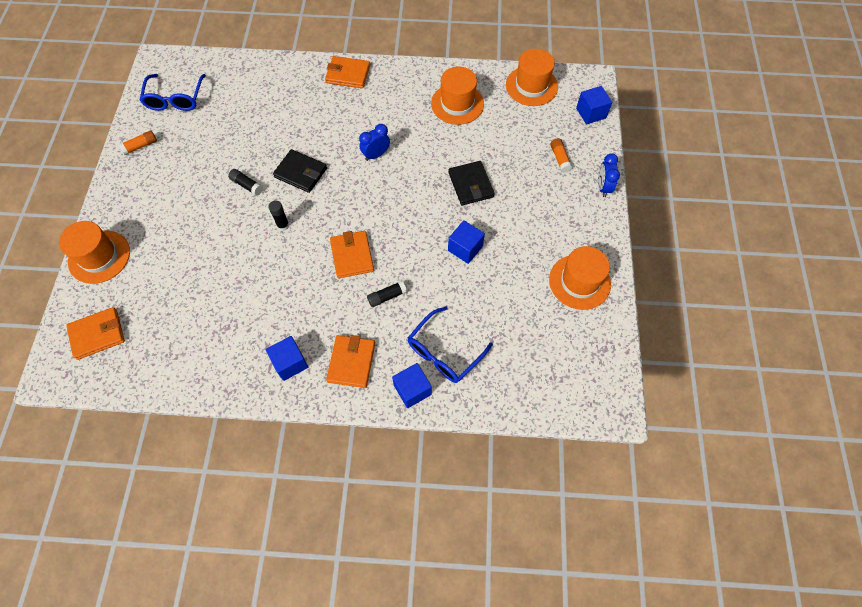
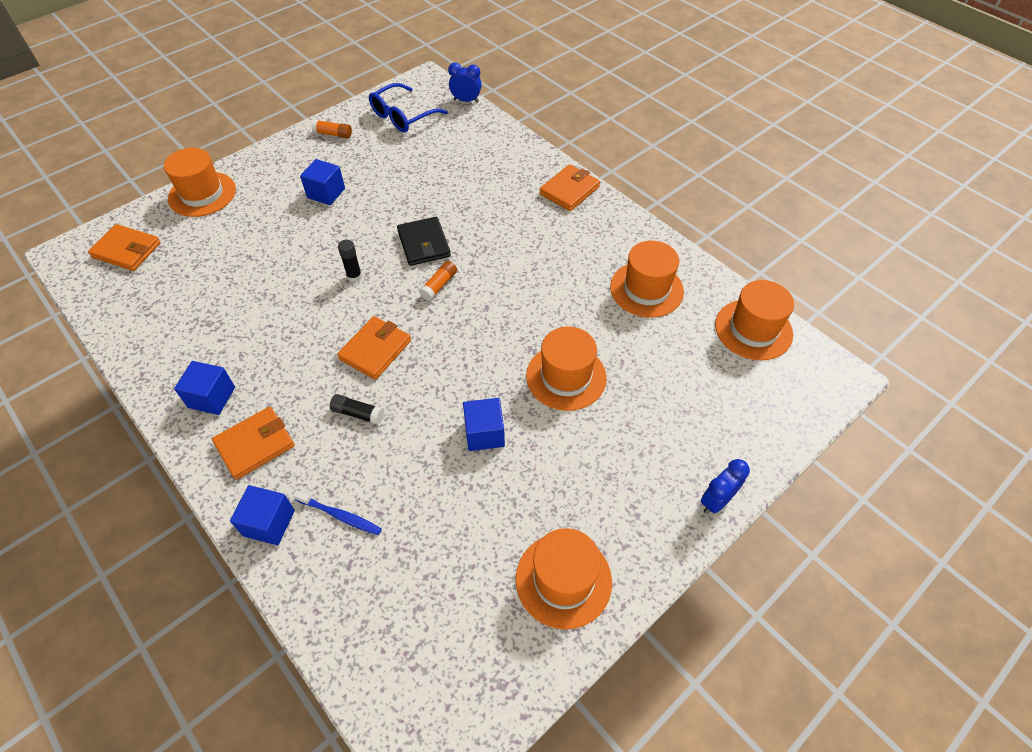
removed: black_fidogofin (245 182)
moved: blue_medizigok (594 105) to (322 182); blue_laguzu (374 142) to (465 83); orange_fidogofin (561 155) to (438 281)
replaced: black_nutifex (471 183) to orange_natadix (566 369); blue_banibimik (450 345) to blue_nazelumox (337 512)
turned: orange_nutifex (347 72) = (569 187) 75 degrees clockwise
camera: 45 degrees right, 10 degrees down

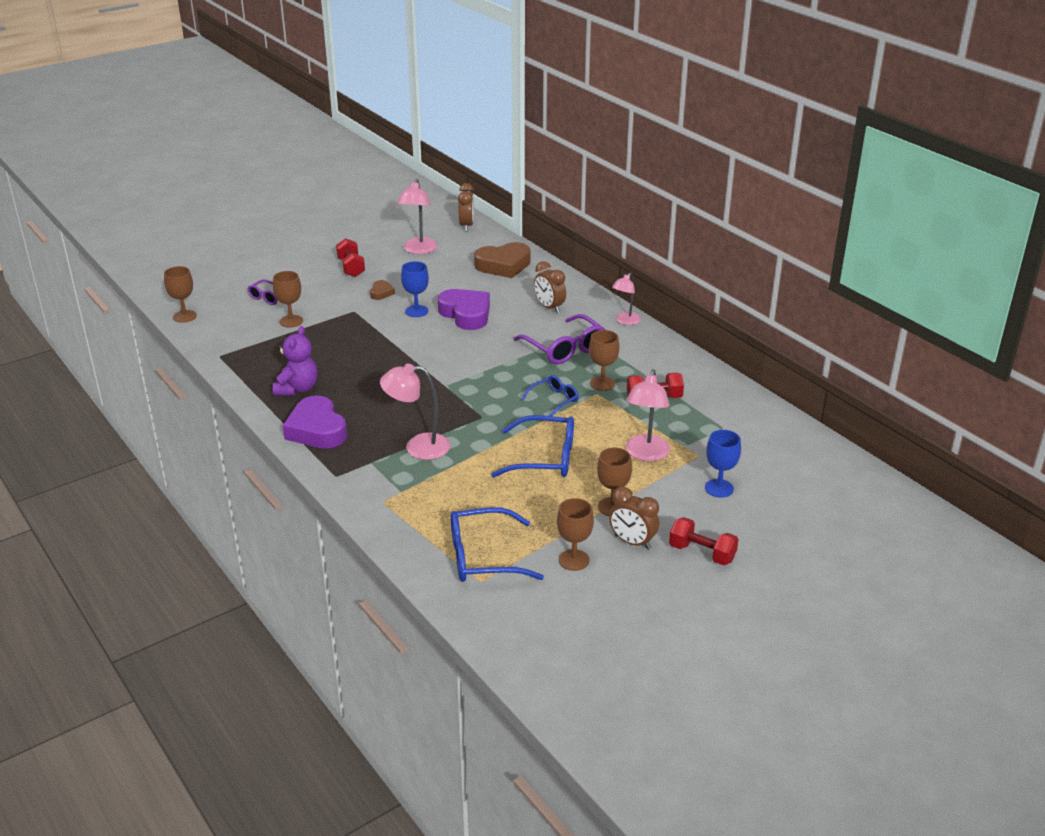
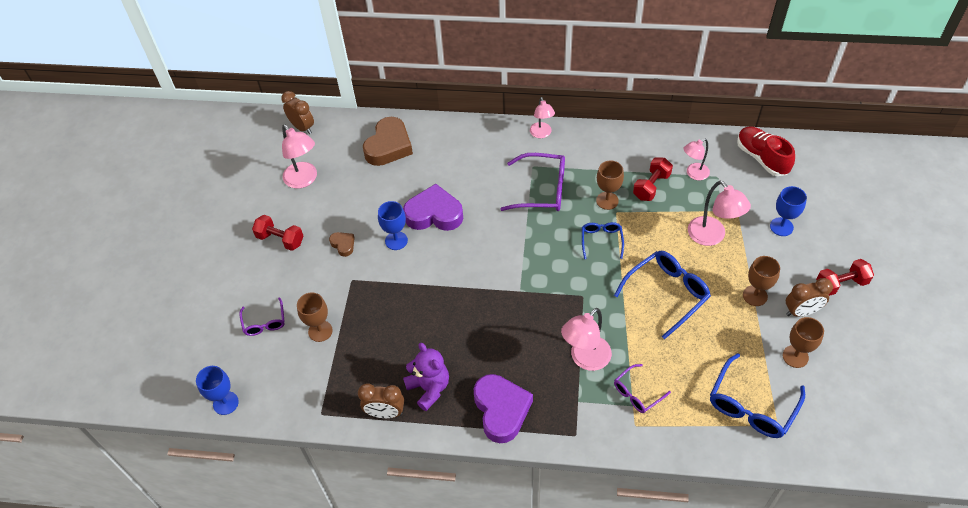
added: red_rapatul (766 151); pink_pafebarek (697 159); purple_banibimik (642 388)
moved: brown_laguzu (550 287) to (381 400)
recoloured: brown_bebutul (180 294) to blue_bebutul (217 390)
turned: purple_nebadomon (315 422) = (503 408) 120 degrees counterclockwise
camera: 45 degrees left, 20 degrees up

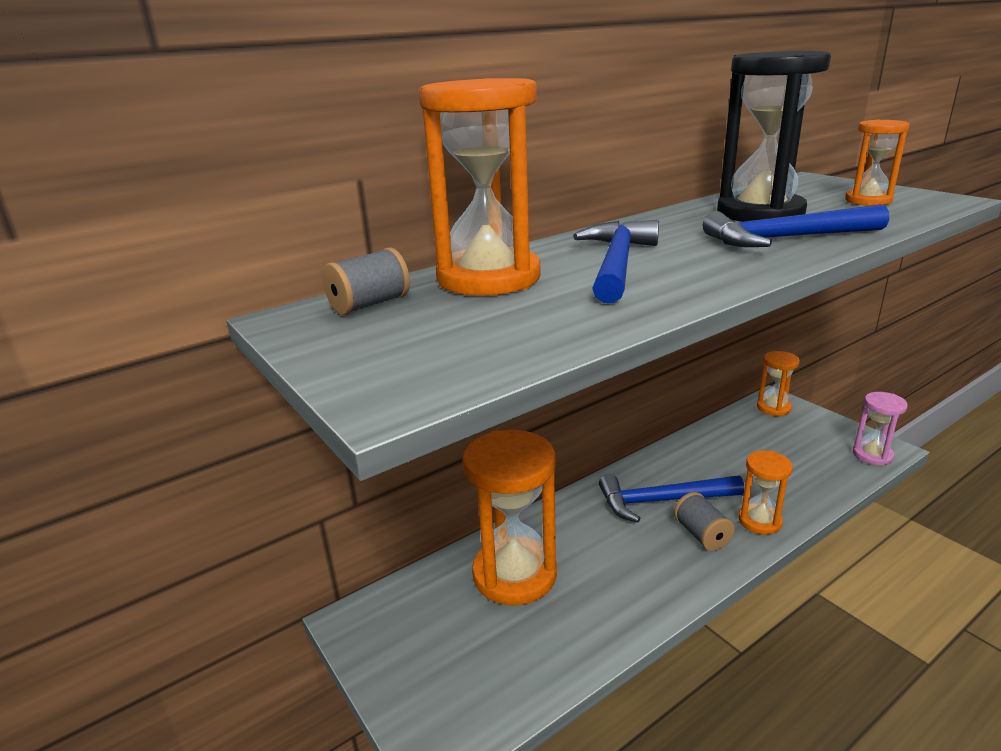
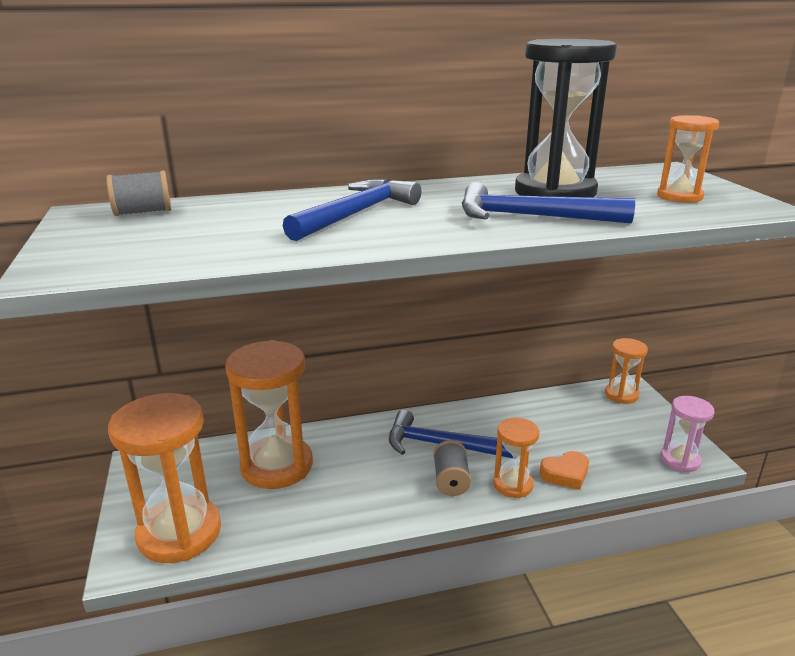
added: orange_nebadomon (564 470)
moved: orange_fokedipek (479 187) to (164 478)
camera: 20 degrees right, 0 degrees up

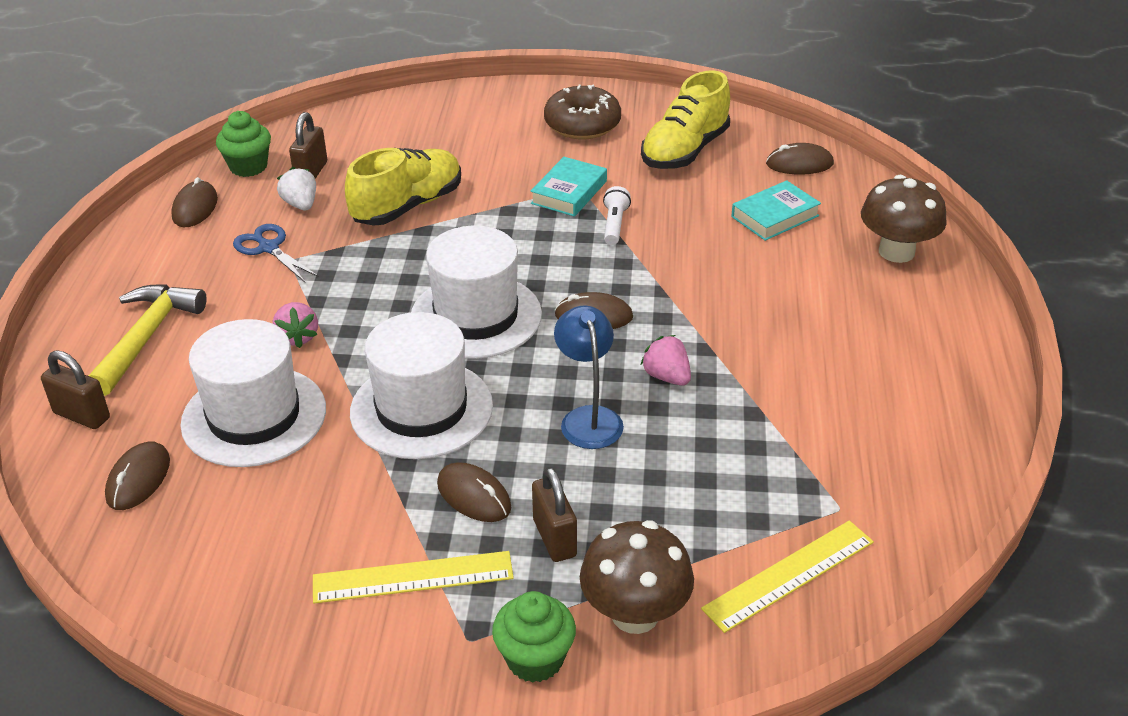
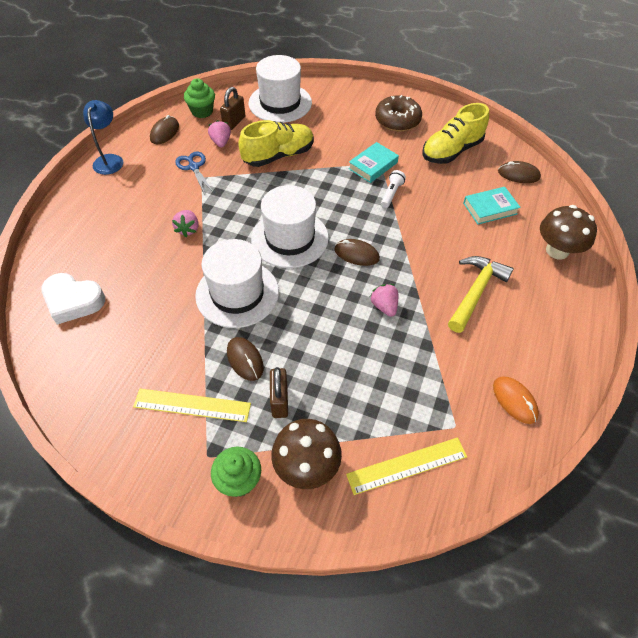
removed: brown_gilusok (75 389)
added: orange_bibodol (516 400)
moved: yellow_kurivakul (147 340) to (481 294); blue_pafebarek (589 377) to (103 137); white_natadix (253 393) to (280 89)
replaced: brown_bibodol (137 475) to white_nebadomon (73 299)
recoloured: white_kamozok (296 188) to pink_kamozok (219 134)
camera: 15 degrees right, 15 degrees up

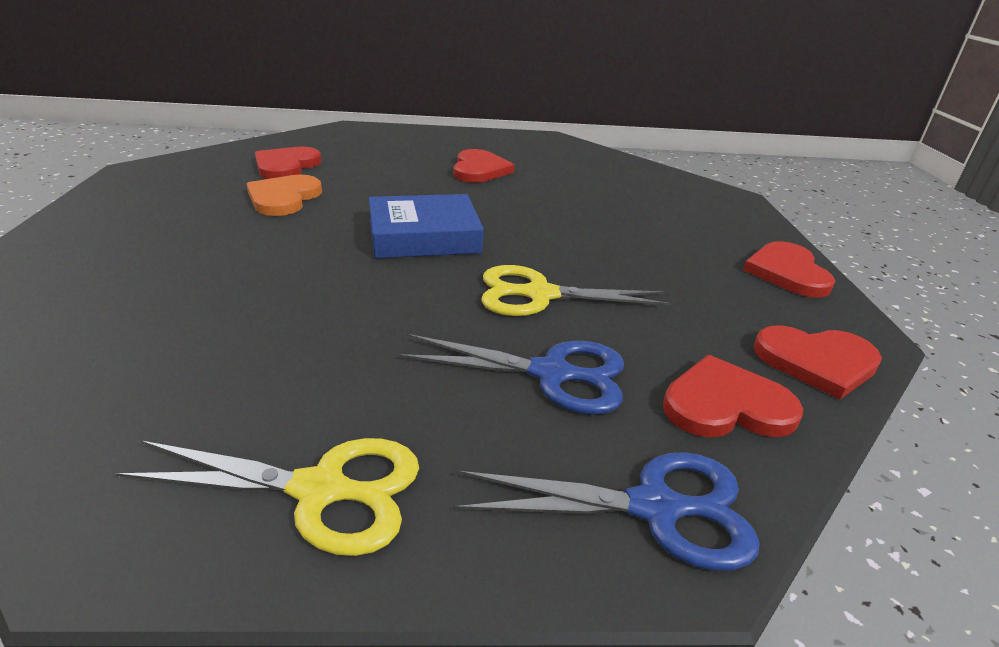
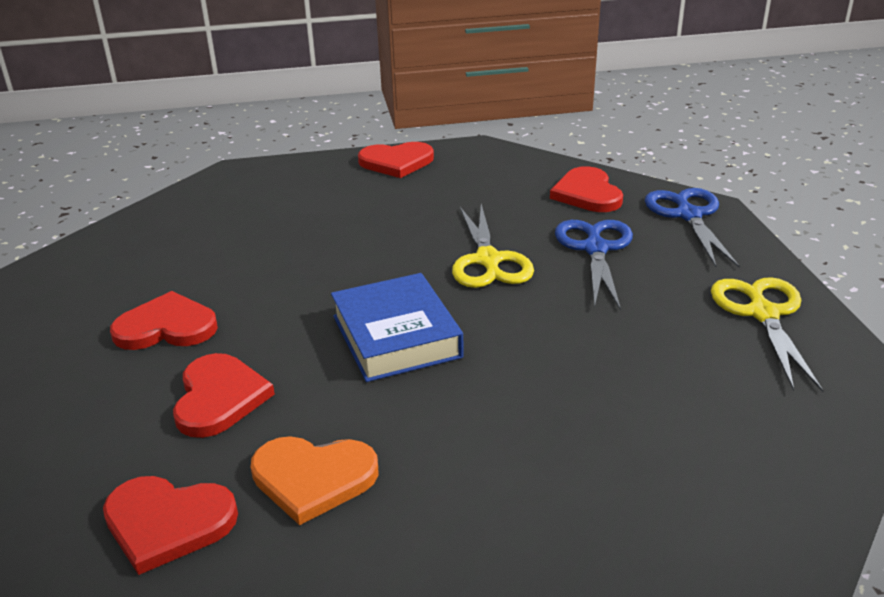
moved: red_nebadomon (818 362) to (224 395)
camera: 95 degrees left, 0 degrees up

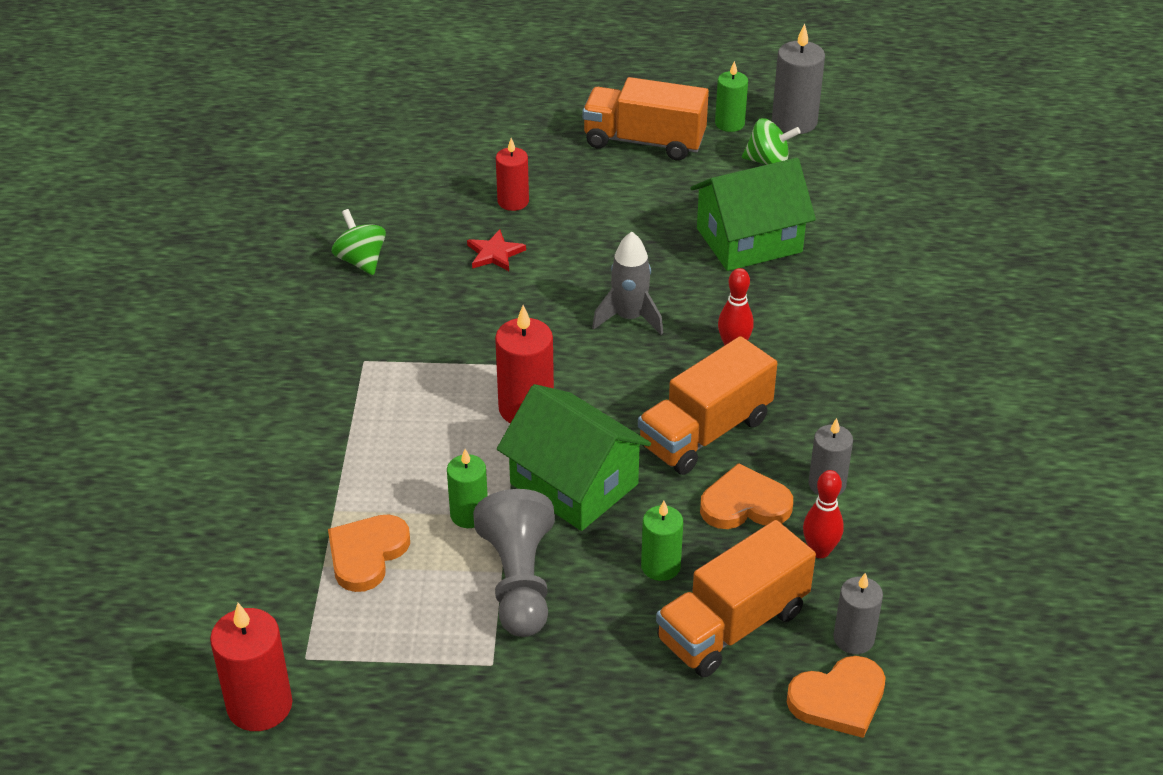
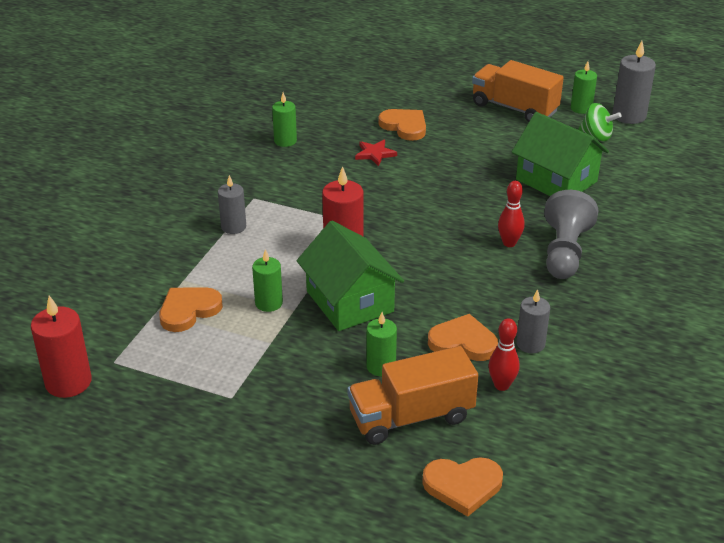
removed: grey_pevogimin (627 283); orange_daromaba (707 405)
moved: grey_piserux (514 563) to (571 234); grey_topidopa (858 613) to (232 204)
replaced: red_topidopa (512 174) to orange_nebadomon (402 125); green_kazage (359 242) to green_topidopa (284 119)
turned: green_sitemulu (753 214) = (560 154) 45 degrees clockwise
camera: 20 degrees right, 5 degrees down

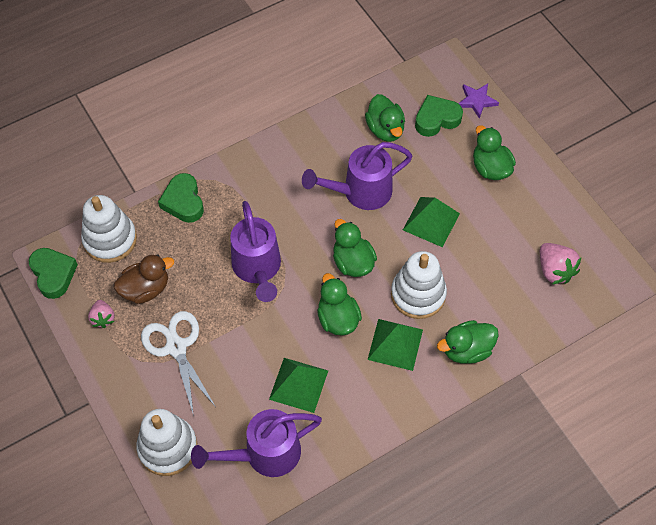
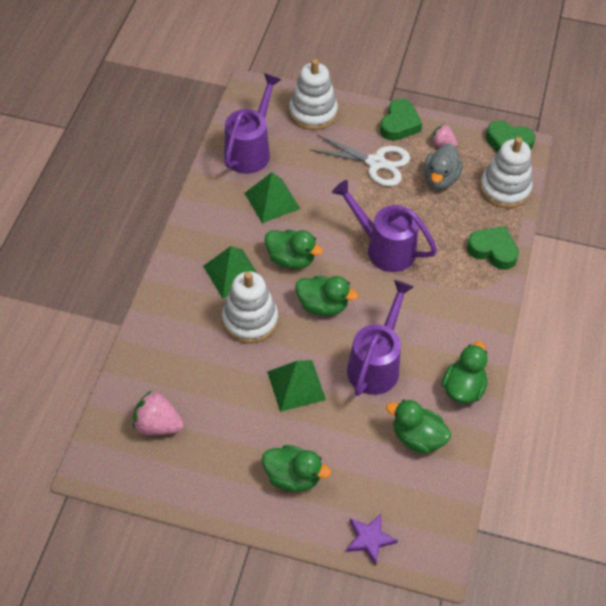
moved: green_nebadomon (439 116) to (401 120); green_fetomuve (468 342) to (465 372)
recoloured: brown_fetomuve (144 279) to grey_fetomuve (443 167)
camera: 135 degrees right, 5 degrees down

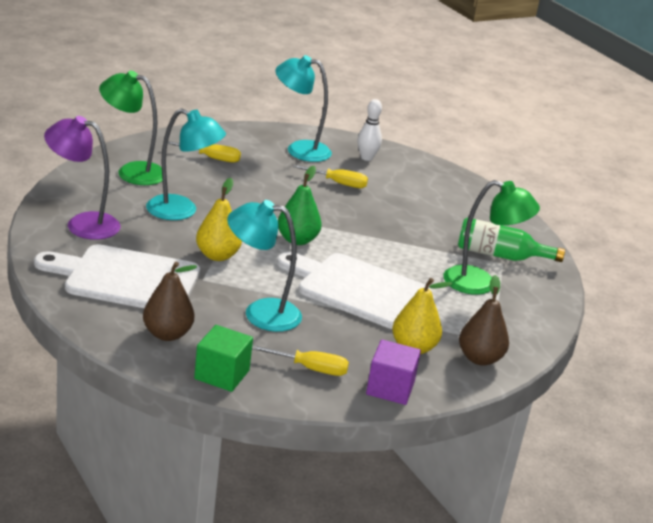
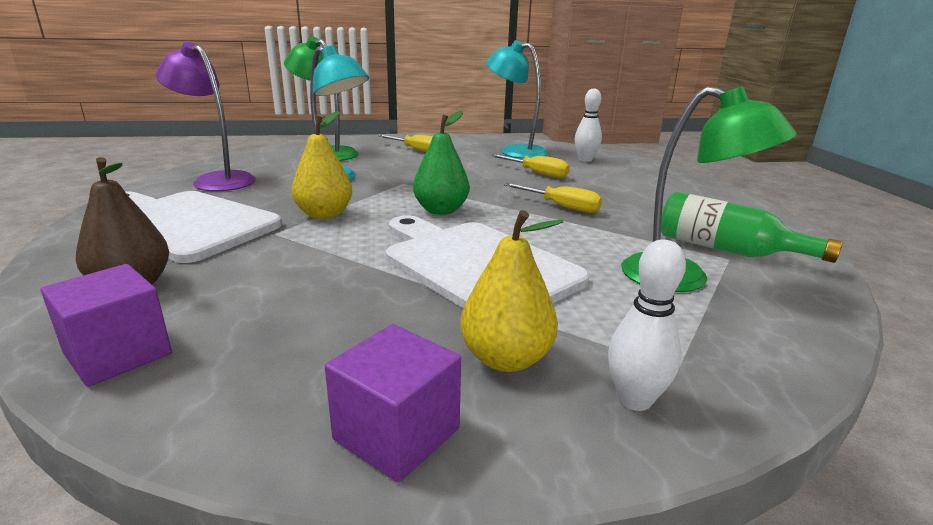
removed: turquoise_pafebarek (264 266)
moved: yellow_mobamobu (300 360) to (553 198)
replaced: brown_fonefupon (484 320) to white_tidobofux (647 325)
recoloured: green_medizigok (223 358) to purple_medizigok (106 325)
camera: 25 degrees right, 5 degrees down

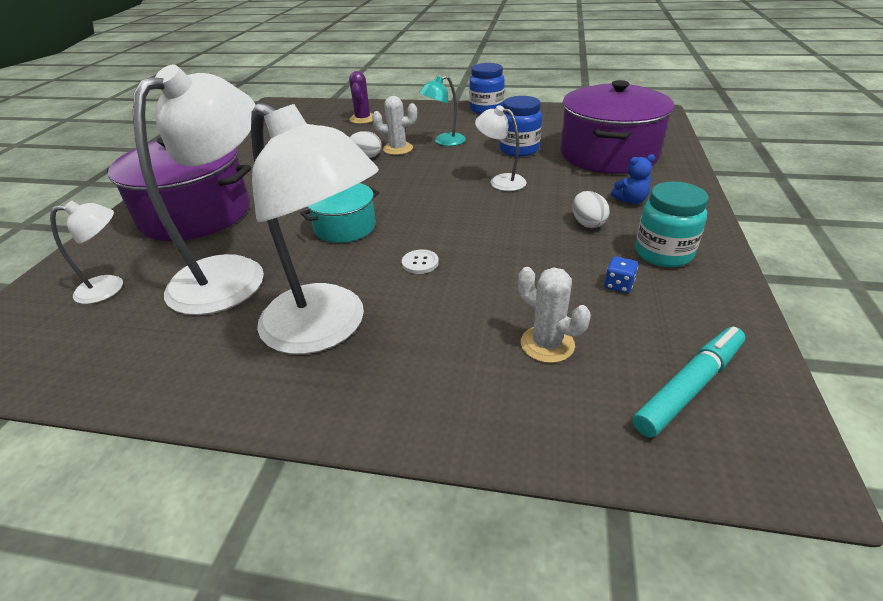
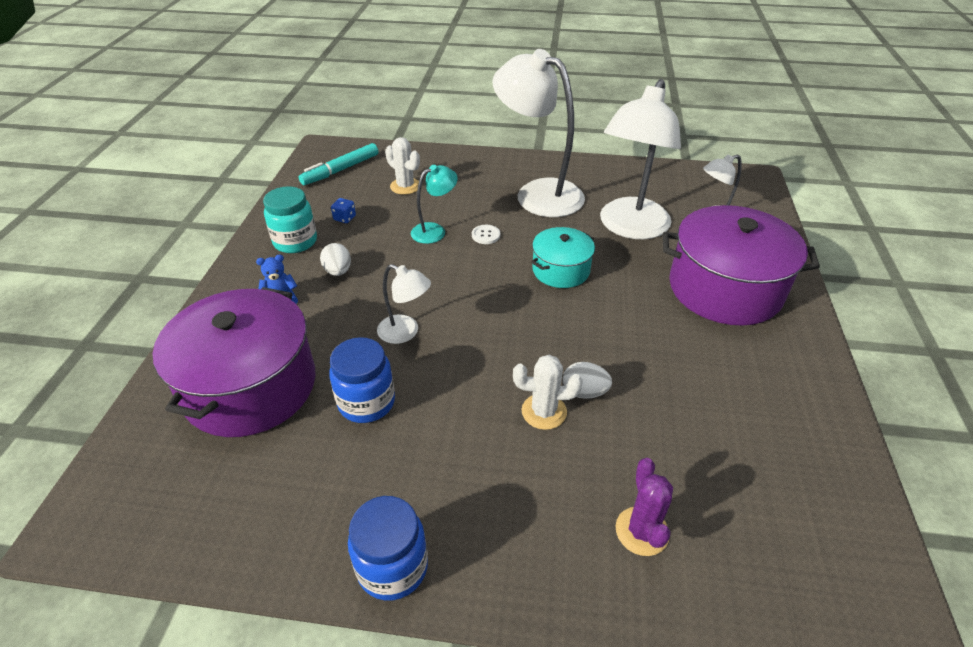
moved: turquoise_pafebarek (442 110) to (434 204)
camera: 175 degrees right, 5 degrees up

